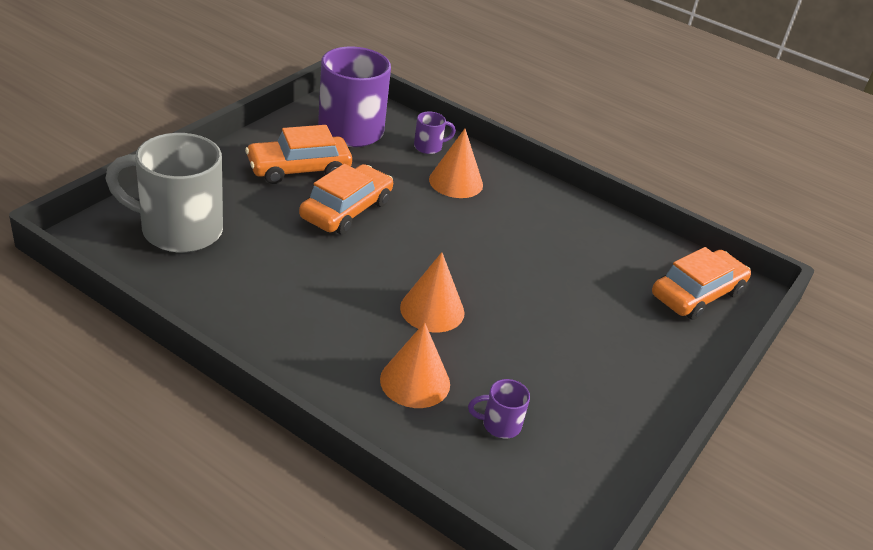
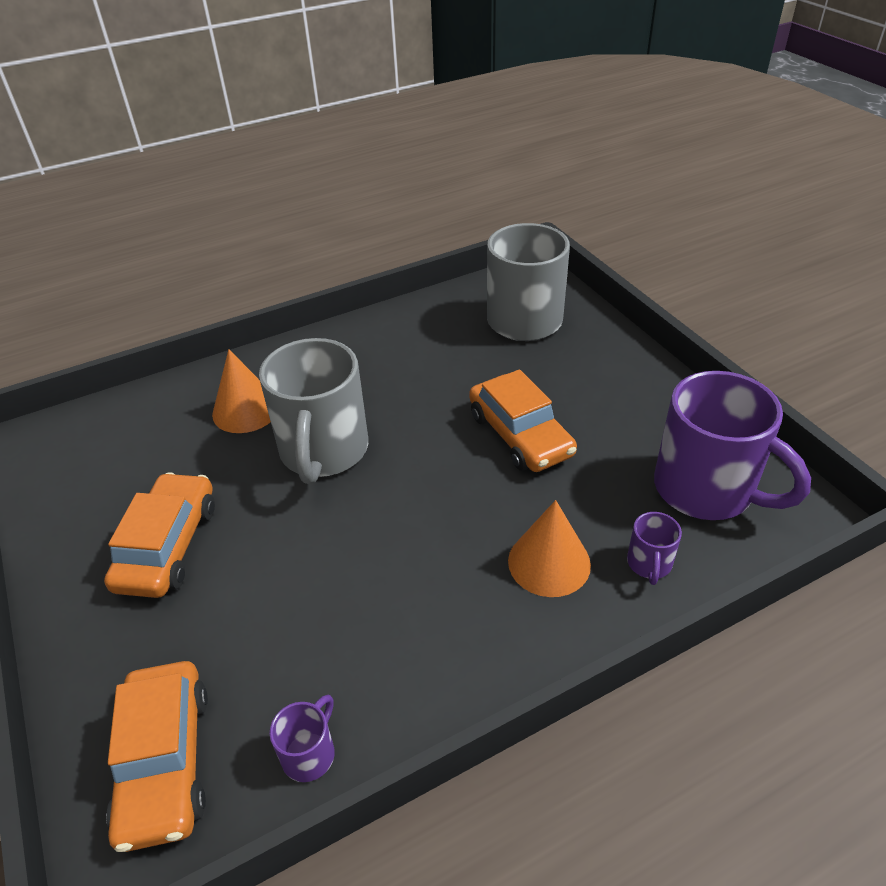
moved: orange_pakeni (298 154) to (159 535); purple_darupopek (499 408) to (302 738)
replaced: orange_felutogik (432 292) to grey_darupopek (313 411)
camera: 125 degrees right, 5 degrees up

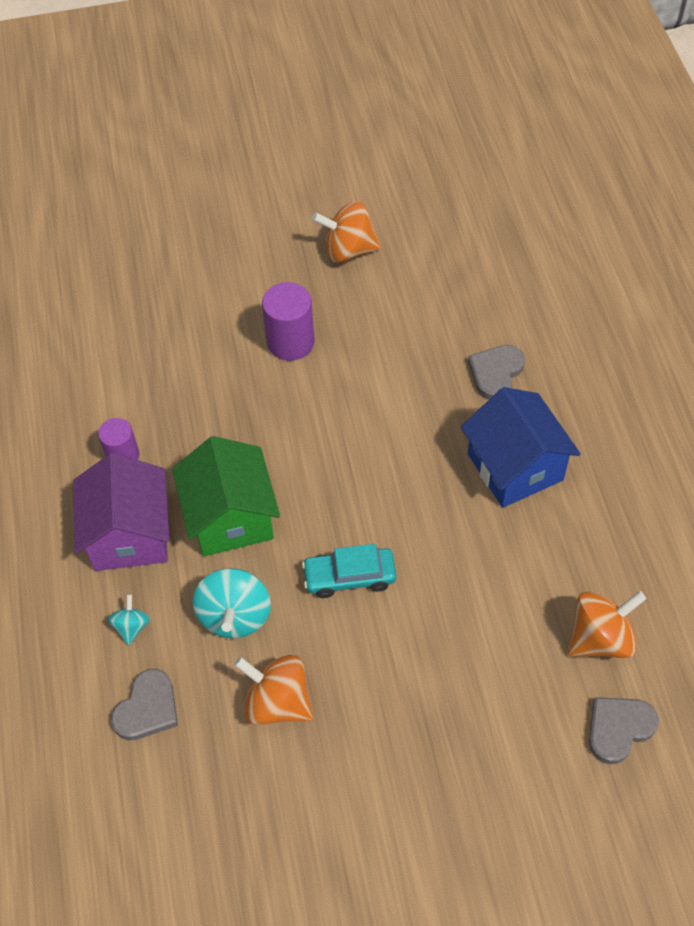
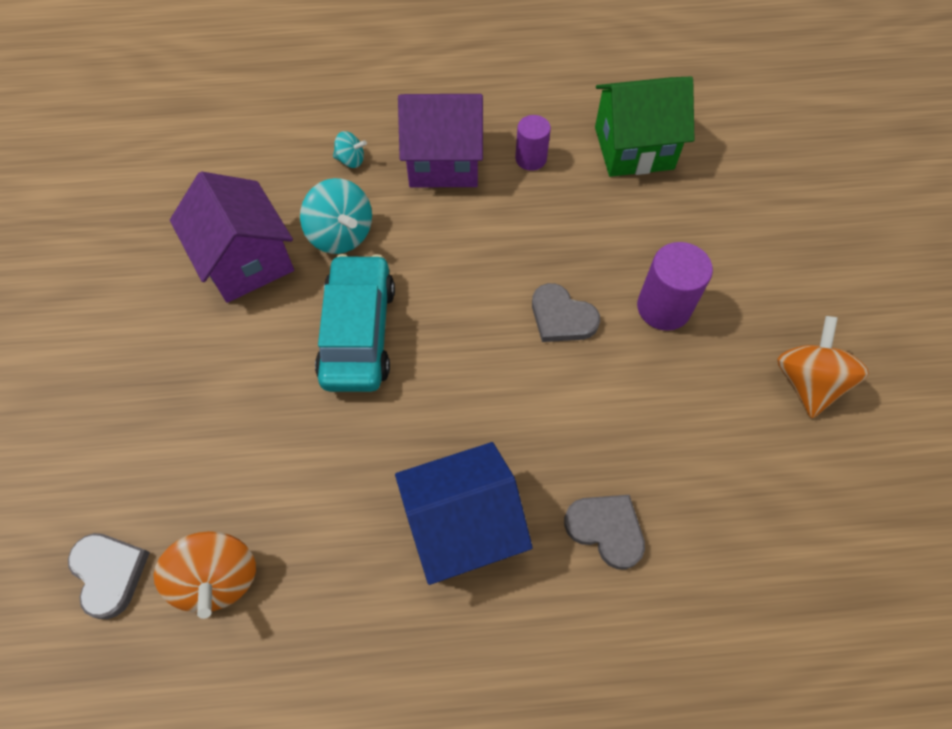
moved: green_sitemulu (226 496) to (644 126); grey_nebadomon (144 705) to (566 312)
replaced: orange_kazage (273 690) to purple_sitemulu (232 237)
turned: turquoise_kazage (232 603) = (336 216) 135 degrees counterclockwise
resized: turquoise_pakeni (349 571) = (355 323) x1.56
camera: 95 degrees right, 5 degrees up

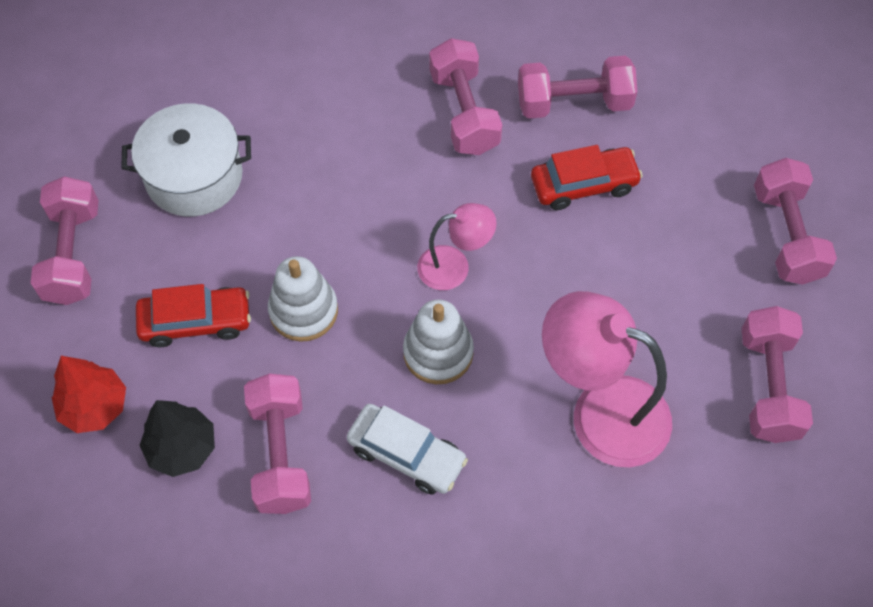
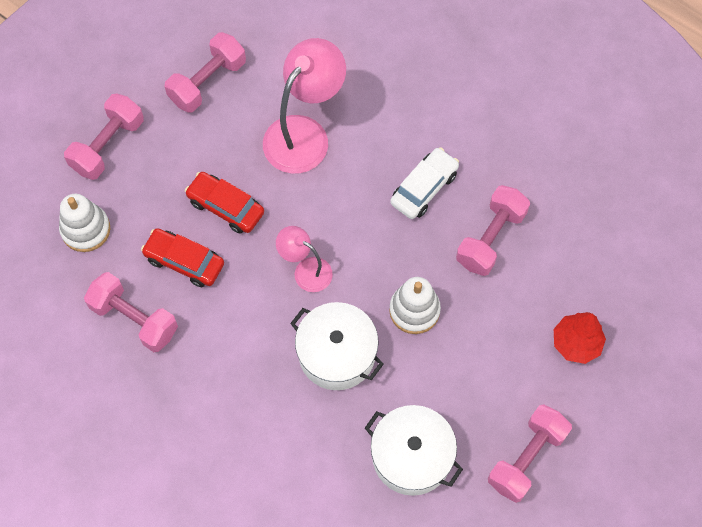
removed: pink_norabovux (465 96); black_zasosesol (177 438)
added: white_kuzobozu (337 346)
moved: red_pakeni (193 315) to (224 203); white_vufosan (438 341) to (84 223)
turned: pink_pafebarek (607 379) = (304 106) 120 degrees counterclockwise; white_pakeni (407 449) = (424 183) 60 degrees clockwise
camera: 140 degrees left, 5 degrees up

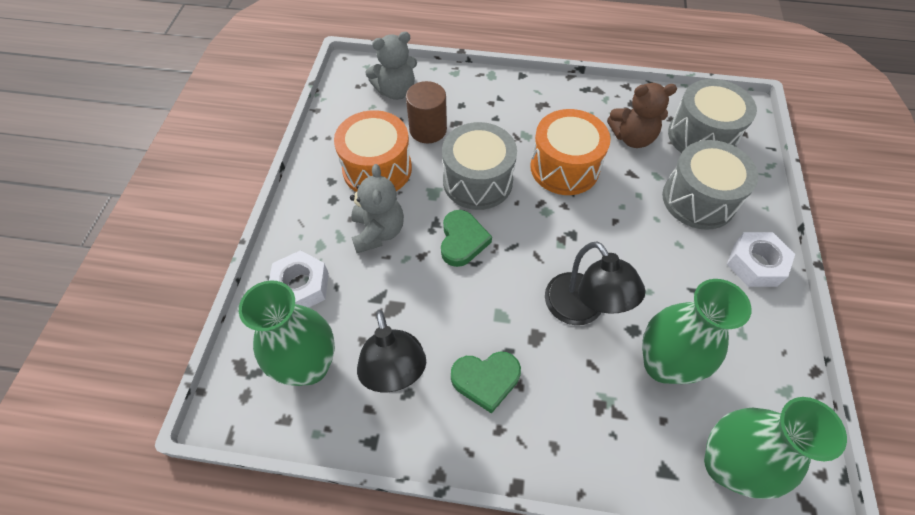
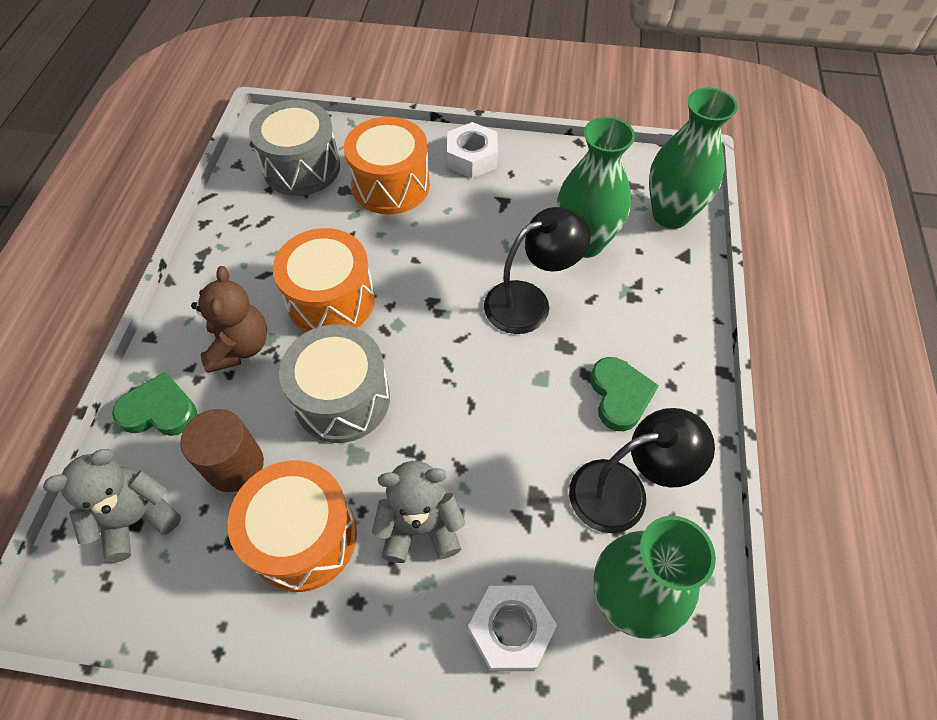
moved: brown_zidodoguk (642 115) to (229 319); green_nebadomon (466 238) to (154 404)
recoloured: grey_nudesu (710 185) to orange_nudesu (387 166)
turned: grey_zidodoguk (391 66) = (112 506) 105 degrees counterclockwise
camera: 90 degrees left, 0 degrees up

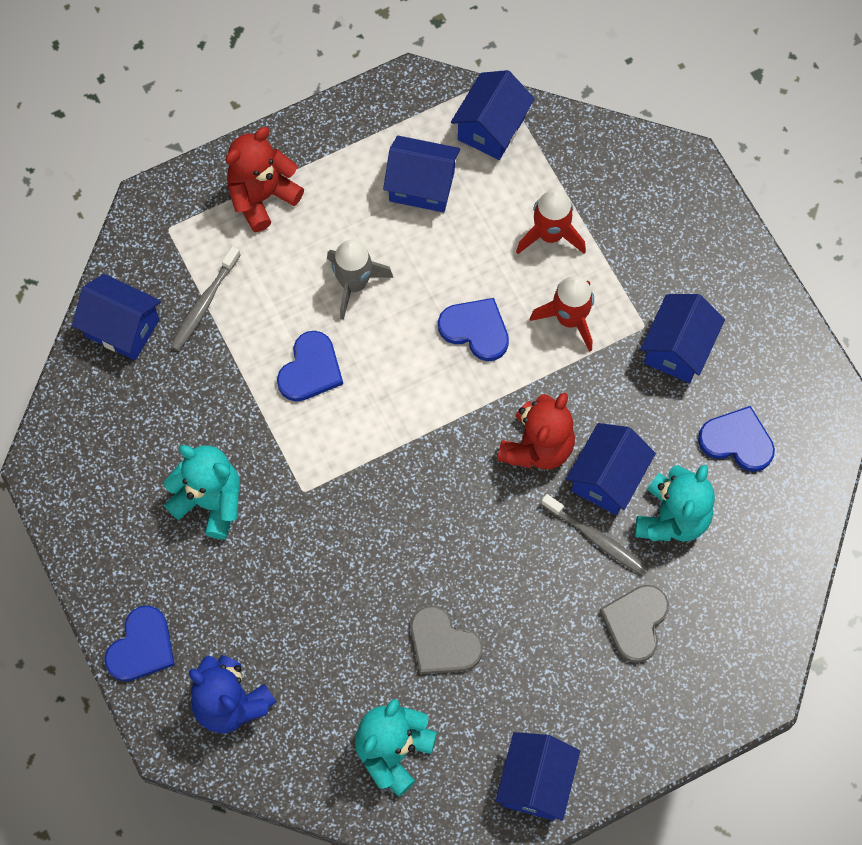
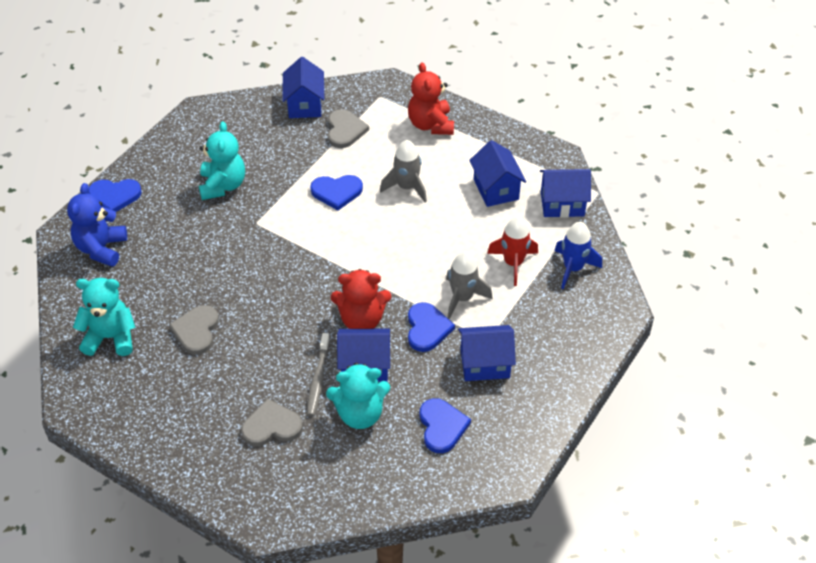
removed: blue_sitemulu (537 776)
added: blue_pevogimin (578 255)
moved: blue_nebadomon (473 329) to (431 327)
replaced: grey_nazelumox (205 298) to grey_nebadomon (348 128)
recoloured: red_pevogimin (562 314) to grey_pevogimin (469 285)
turned: red_zidodoguk (264 179) = (431 98) 120 degrees counterclockwise
camera: 60 degrees right, 20 degrees down

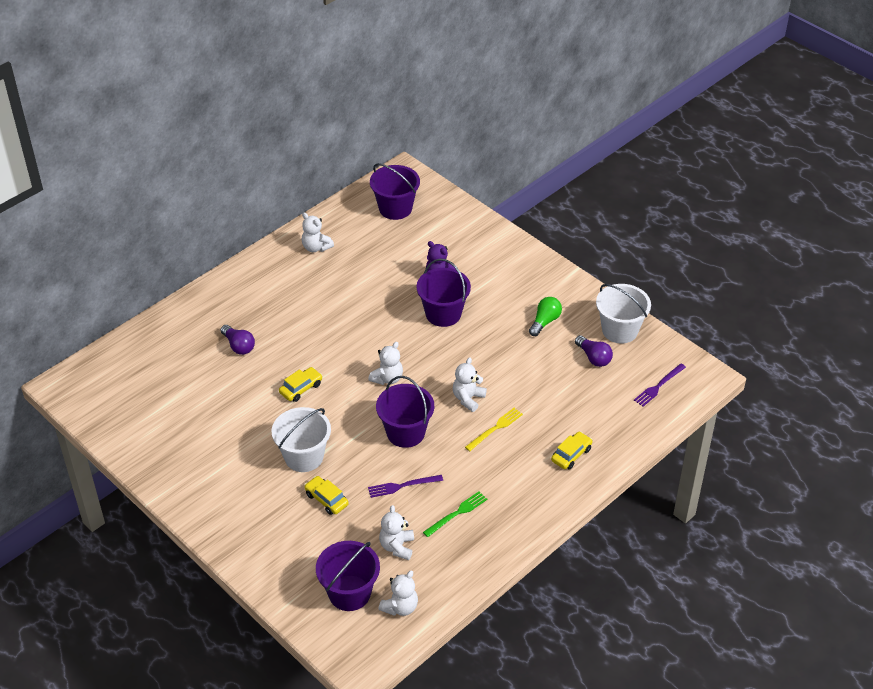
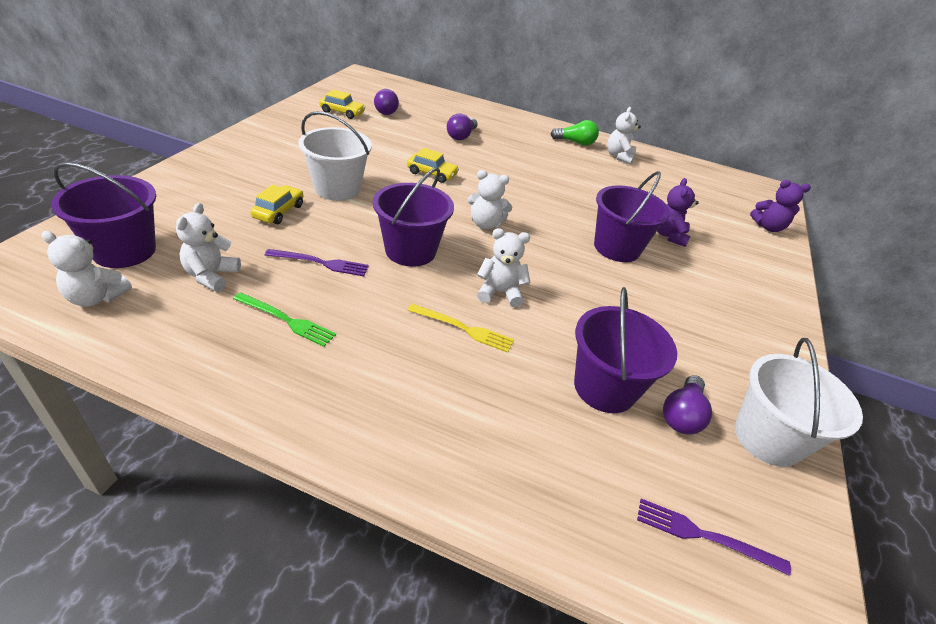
added: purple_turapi (386 102); purple_zidodoguk (780 206)
moved: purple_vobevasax (395 191) to (625 350); green_turapi (545 316) to (574 133); yellow_pakeni (571 450) to (342 104)
turned: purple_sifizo (405 486) = (317 262) 135 degrees clockwise; white_zidodoguk (396 532) = (208 247) 60 degrees counterclockwise
camera: 60 degrees right, 5 degrees down

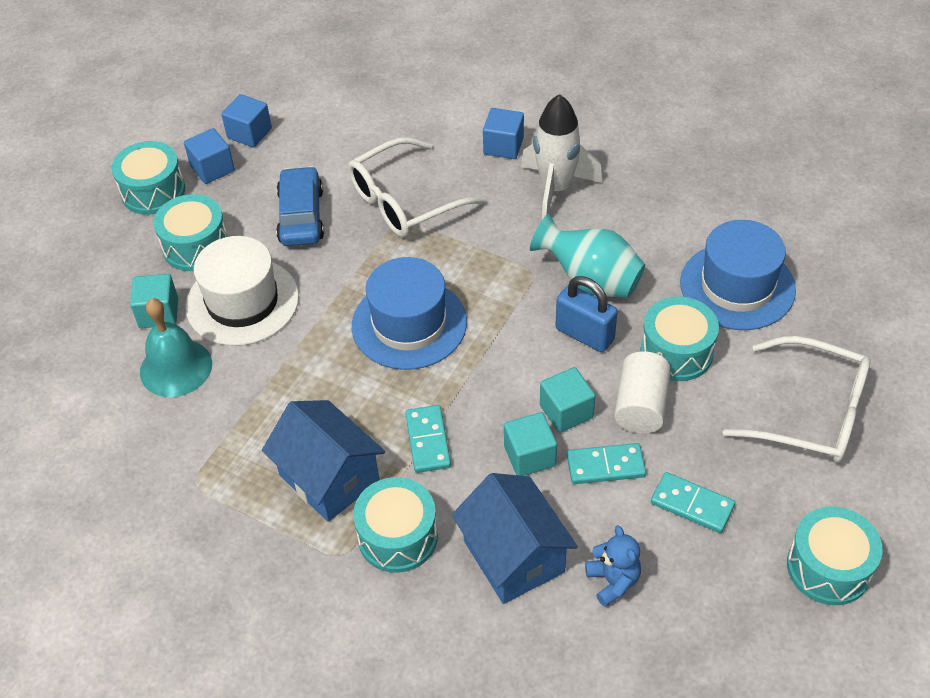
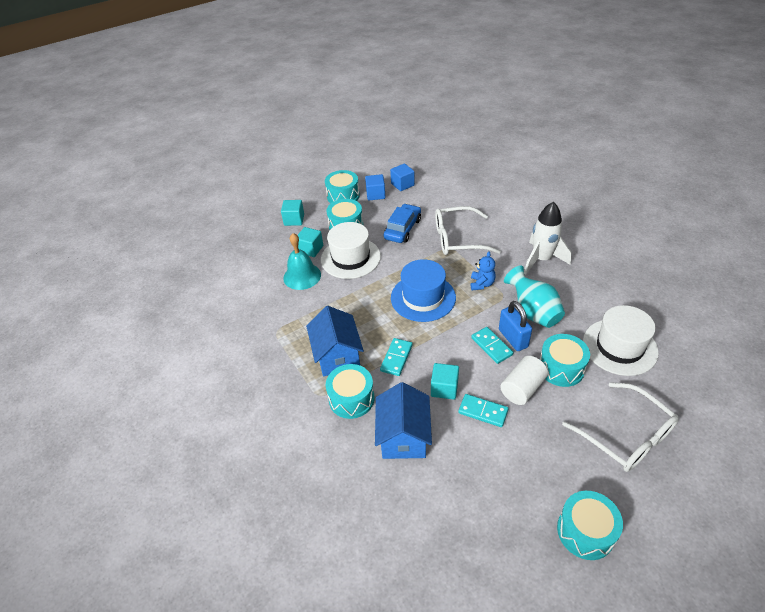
removed: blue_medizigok (503 133)
moved: turquoise_medizigok (567 400) to (292 213); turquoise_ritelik (693 502) to (492 345); blue_zidodoguk (613 566) to (483 270)
recoloured: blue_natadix (738 275) to white_natadix (621 340)
camera: 30 degrees right, 5 degrees down

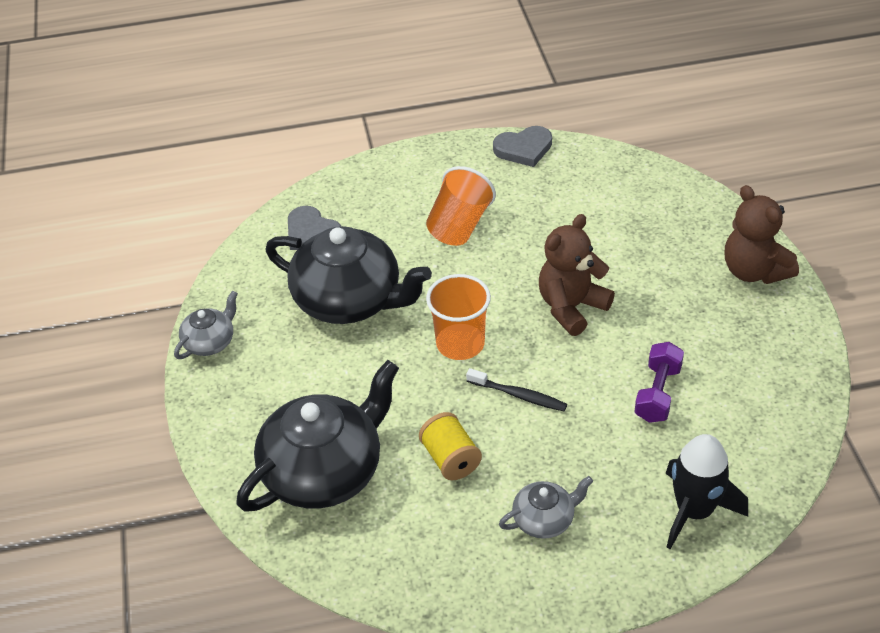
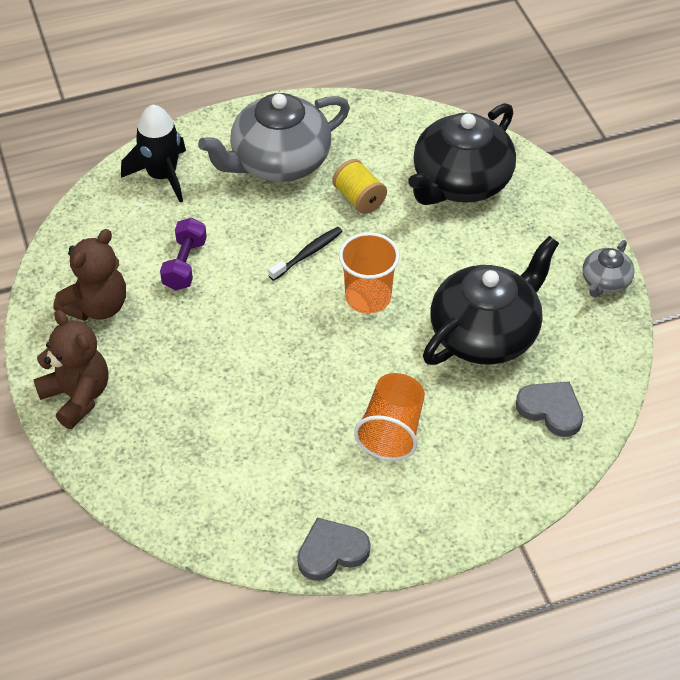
moved: brown_zidodoguk (577 275) to (90 275)
turned: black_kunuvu (348 275) = (491 300) 120 degrees clockwise; black_nazelumox (516 389) = (306 254) 120 degrees clockwise
resized: grey_kunuvu (546 507) = (274 137) x2.09
camera: 170 degrees right, 5 degrees up

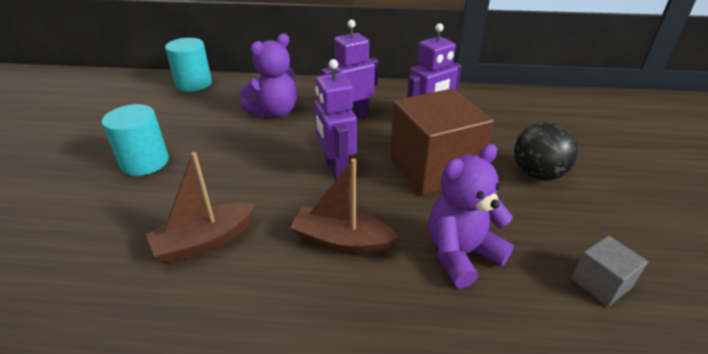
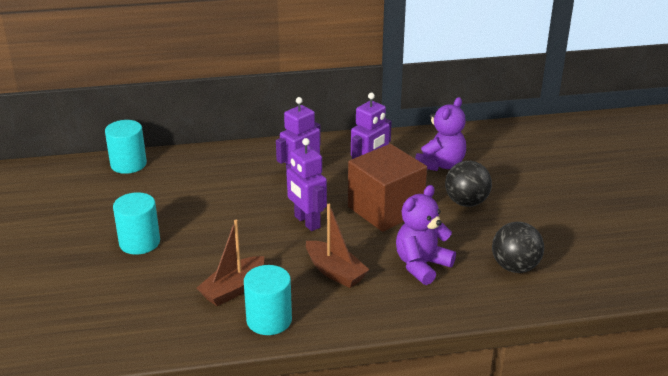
added: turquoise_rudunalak (268 300)
moved: purple_zidodoguk (268 75) to (440 134)
replaced: grey_medizigok (609 271) to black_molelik (518 247)
turned: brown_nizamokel (344 206) = (337 246) 135 degrees counterclockwise
camera: 15 degrees left, 5 degrees down

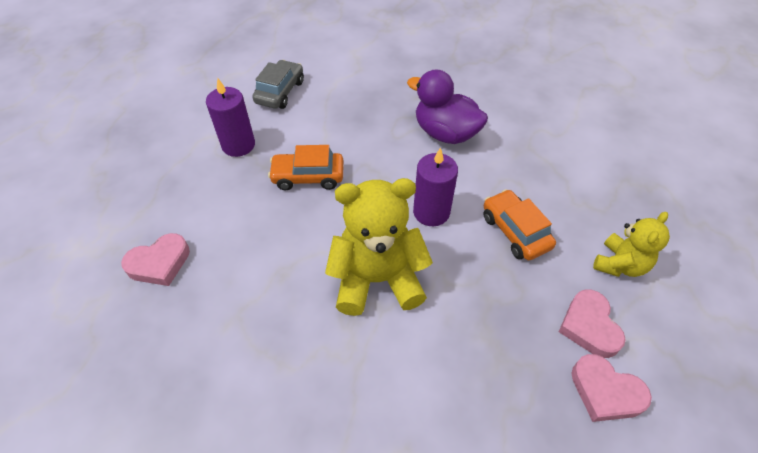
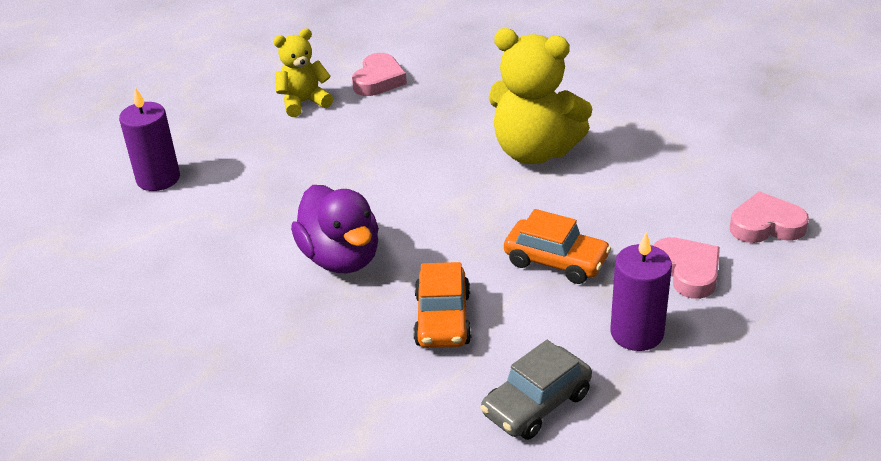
moved: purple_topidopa (435 186) to (149 139); orange_pakeni (519 224) to (442 305); pink_nebadomon (611 388) to (686 268)
camera: 150 degrees left, 15 degrees down

